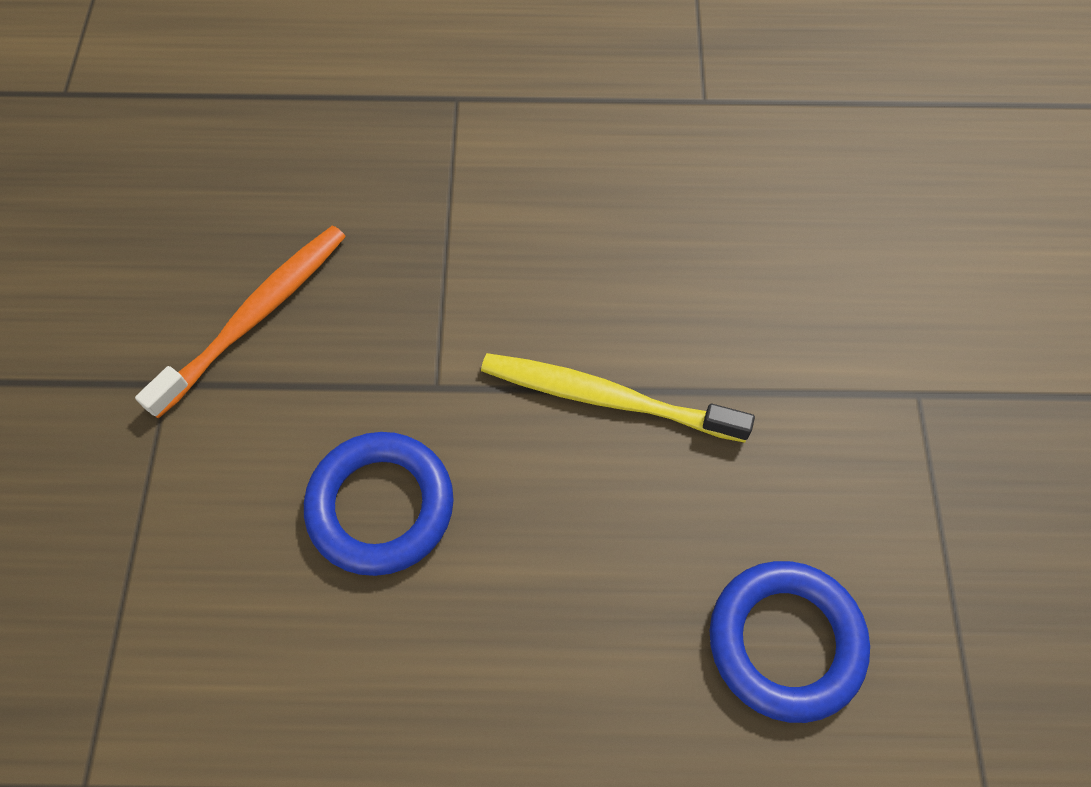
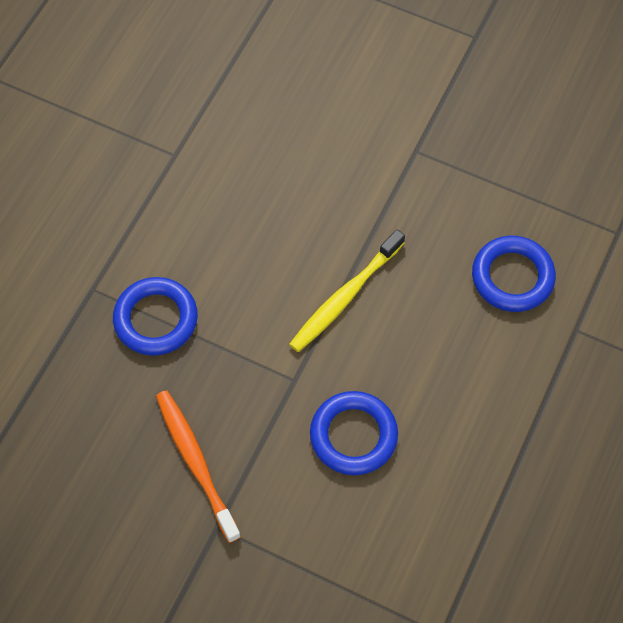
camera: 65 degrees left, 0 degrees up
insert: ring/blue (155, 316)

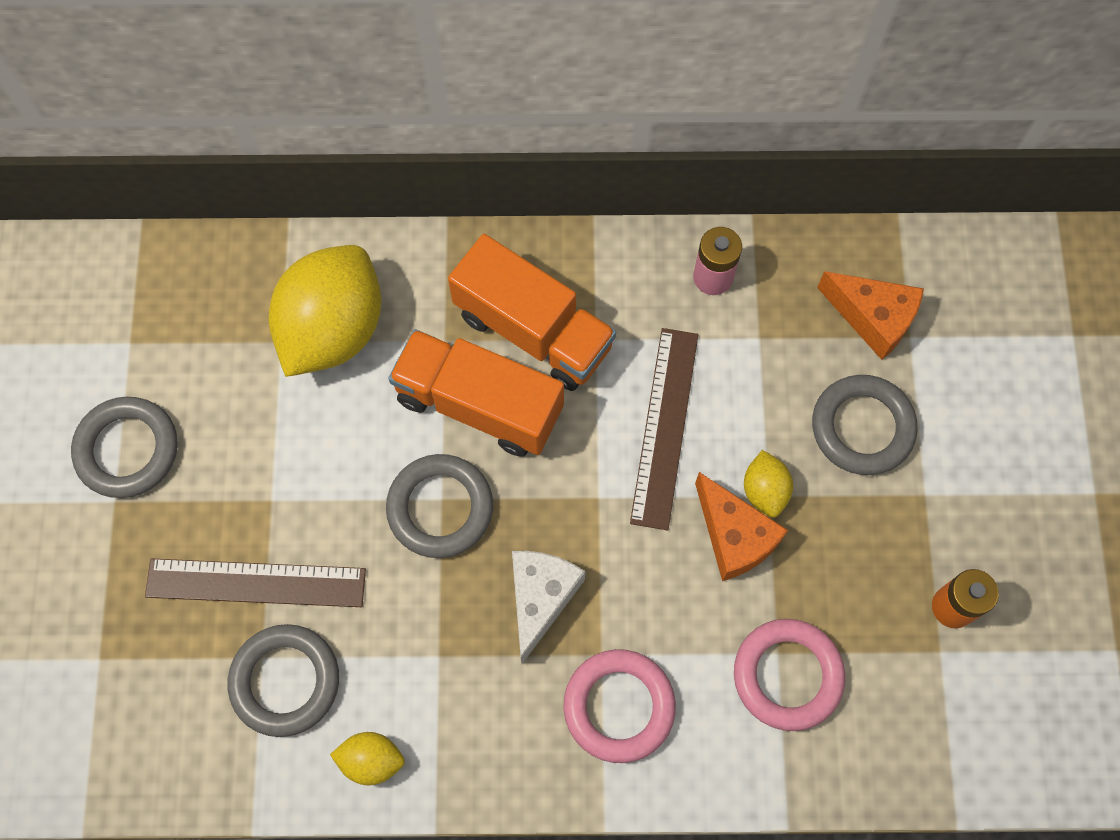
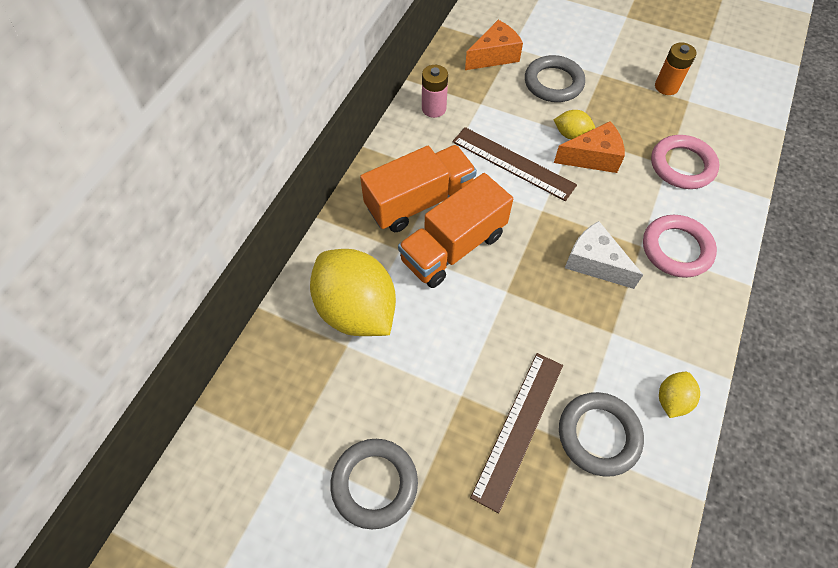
camera: 65 degrees left, 10 degrees down
delete: ring/grey (439, 506)

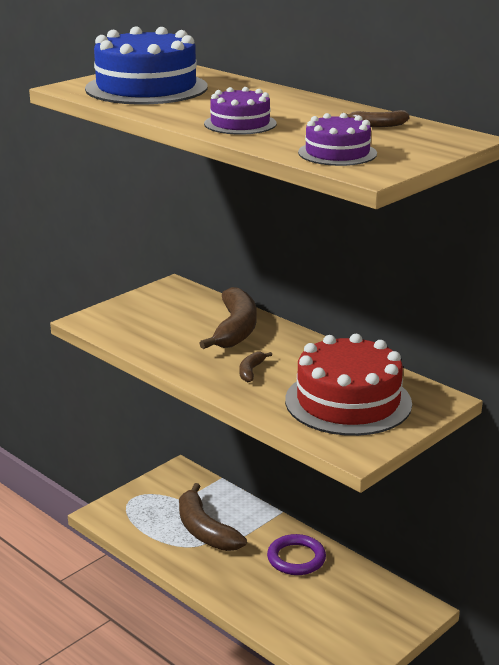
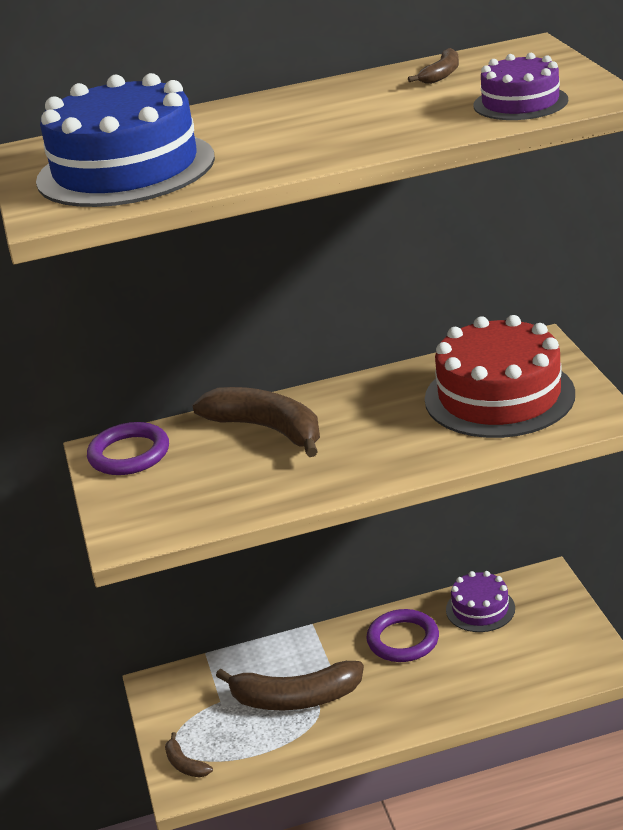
camera: 55 degrees left, 5 degrees up
insert: ring/purple (128, 448)
move: cake/purple (240, 111) to (480, 601); banana/brown (255, 367) to (189, 754)

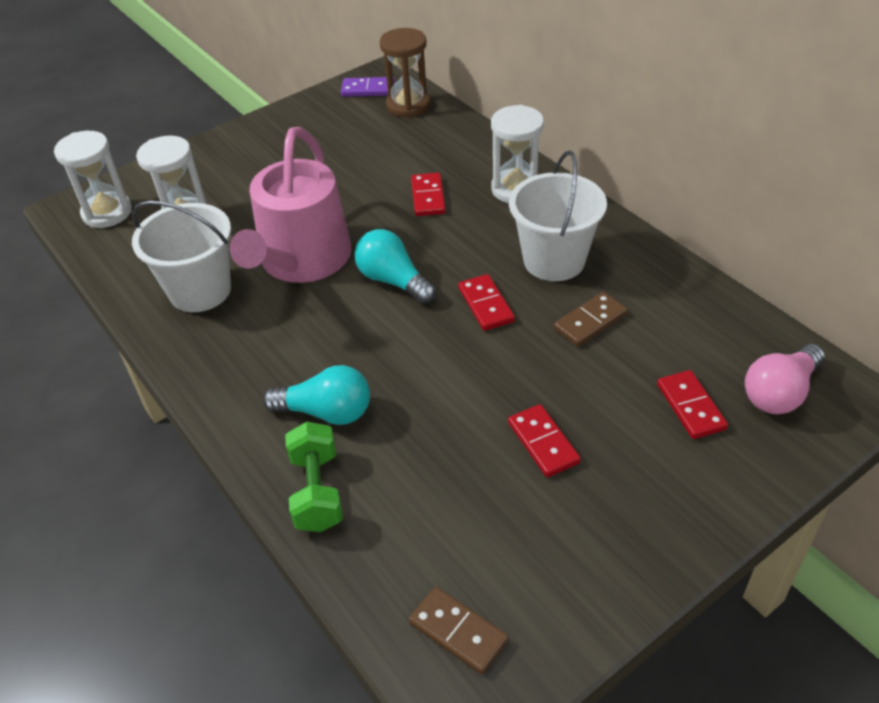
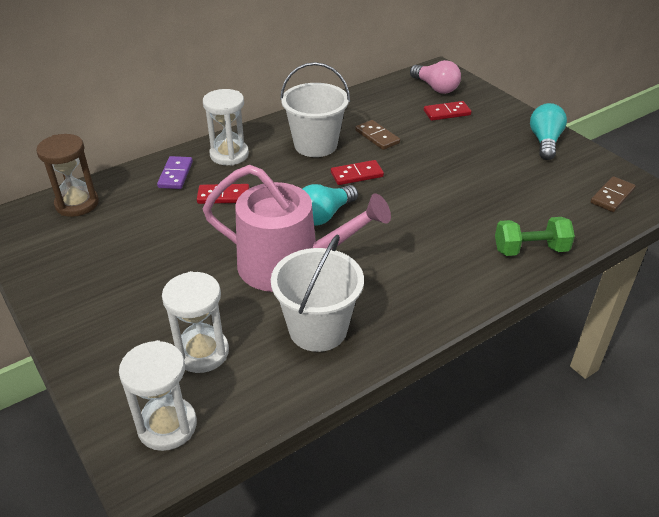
camera: 90 degrees left, 5 degrees down
delete: domino/red (544, 440)
move: domino/purple (368, 87) to (175, 172); light bulb/turquoise (316, 395) to (548, 131)

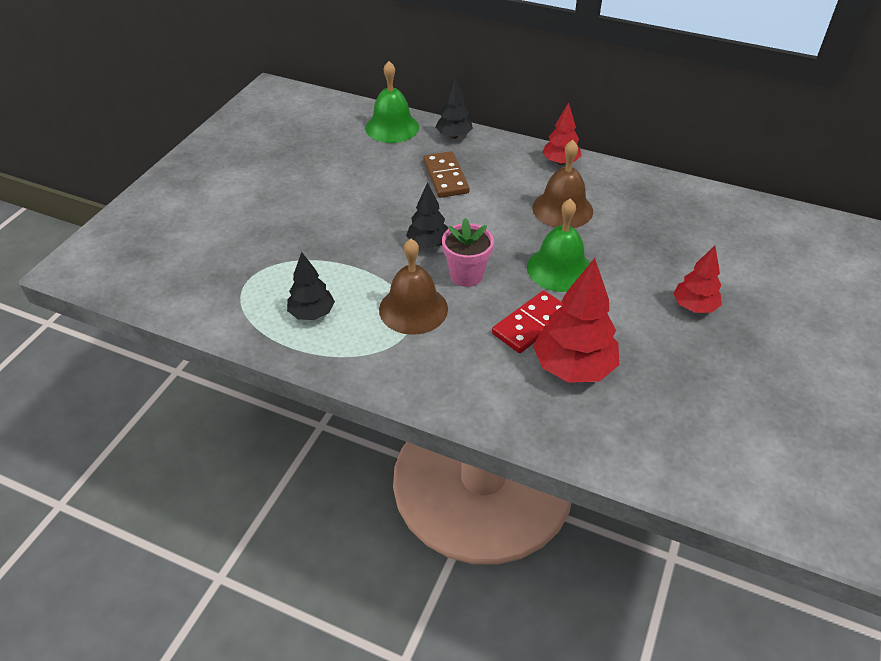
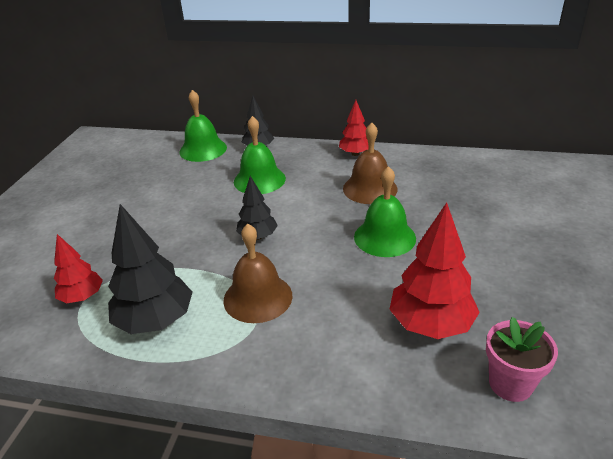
camera: 10 degrees left, 10 degrees down
delete: domino/red (527, 322)
move: flower pot/pink (468, 252) to (522, 359); tree/red (697, 279) to (78, 268)
replace: domino/brown (446, 174) to bell/green (260, 155)
resize: tree/black (311, 286) = (150, 269) x1.67

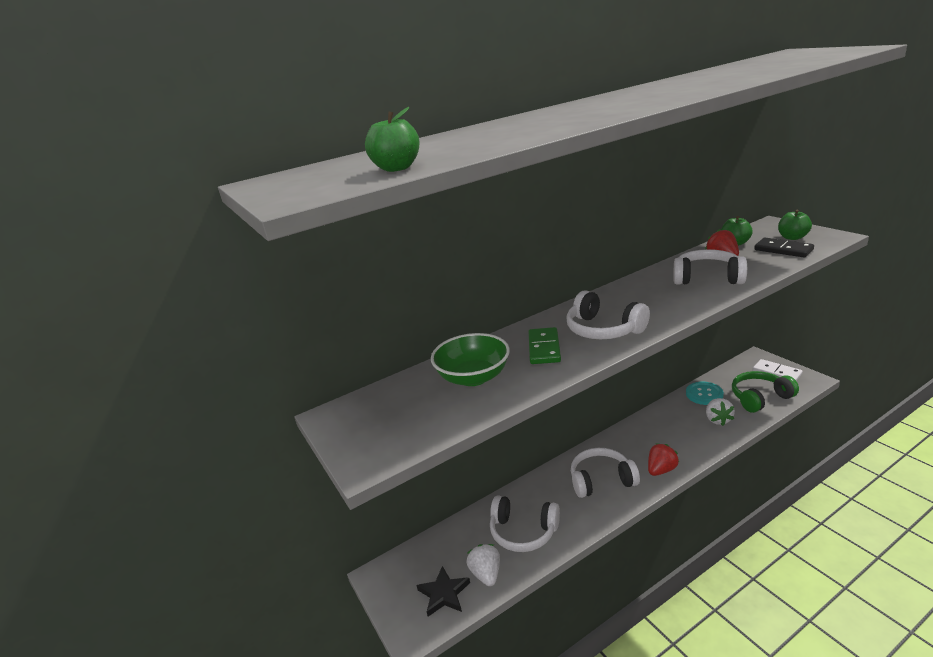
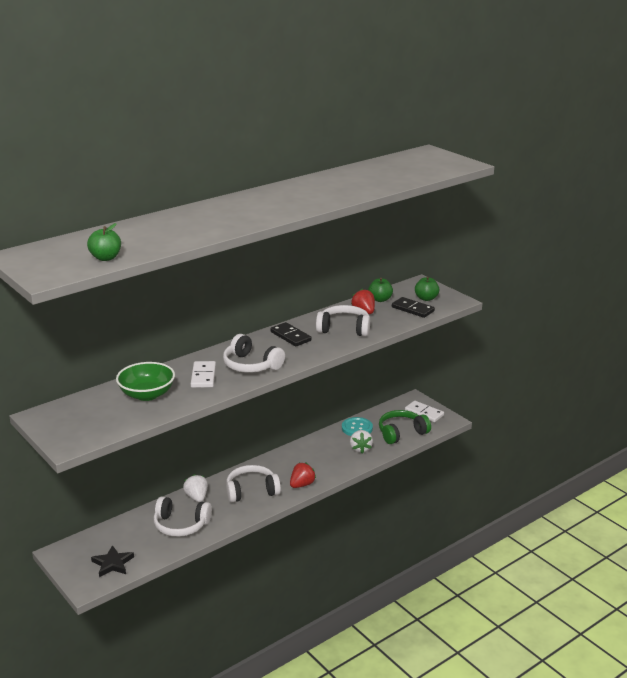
camera: 10 degrees left, 0 degrees up
insert: domino/black (290, 334)
move: strawberry/white (483, 565) to (195, 488)
recolor: domino/green (545, 345) to domino/white (203, 374)

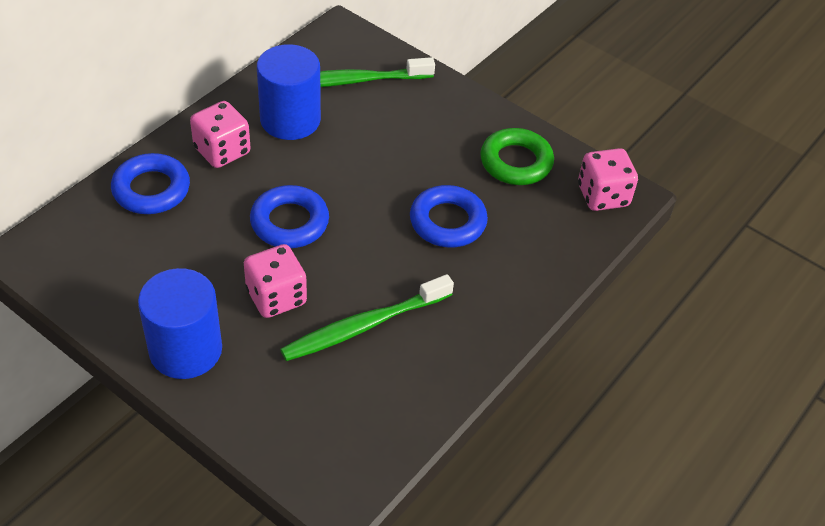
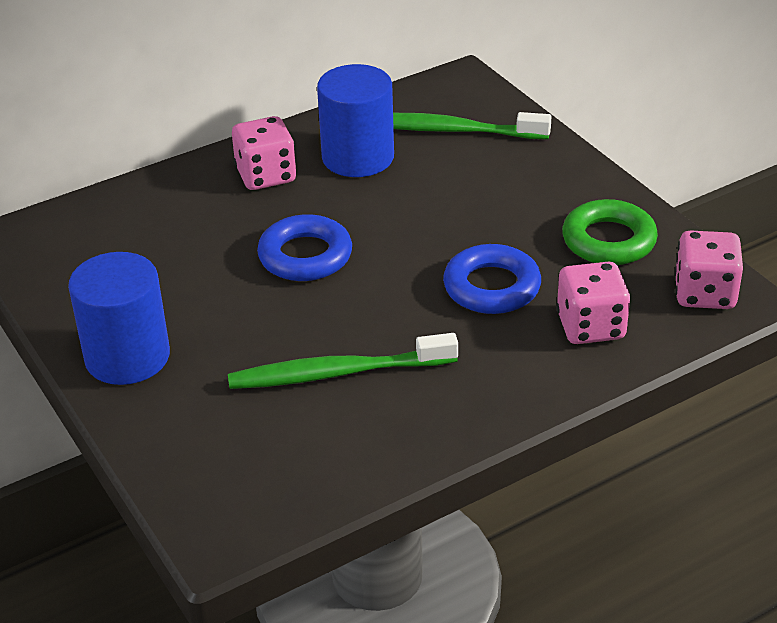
camera: 25 degrees right, 10 degrees down
delete: ring/blue (150, 183)
move: dice/pink (275, 281) to (593, 303)

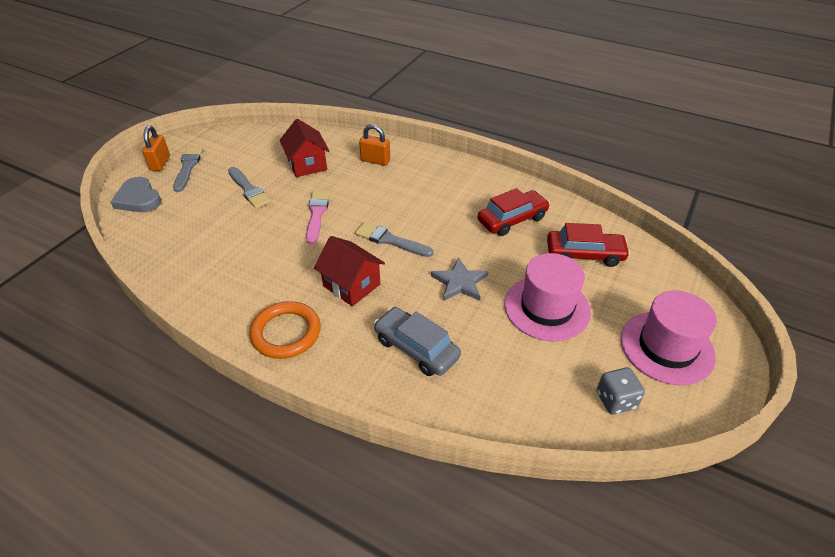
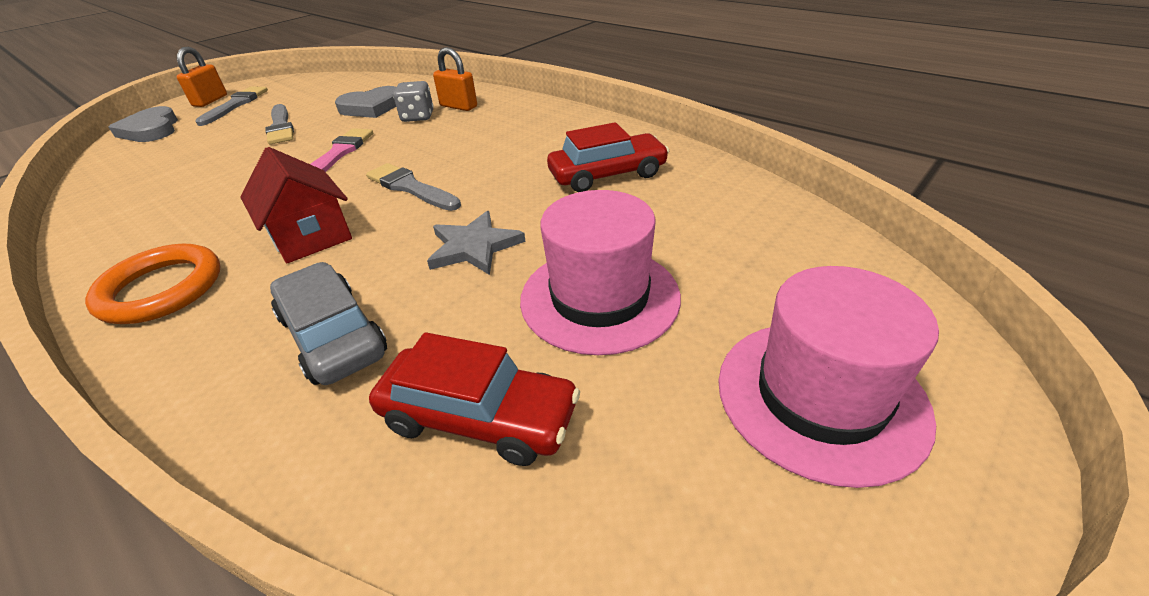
camera: 15 degrees right, 5 degrees down
move: car/red (588, 245) to (474, 399); dice/grey (621, 391) to (413, 101)
replace: house/red (305, 148) to heart/grey (365, 102)

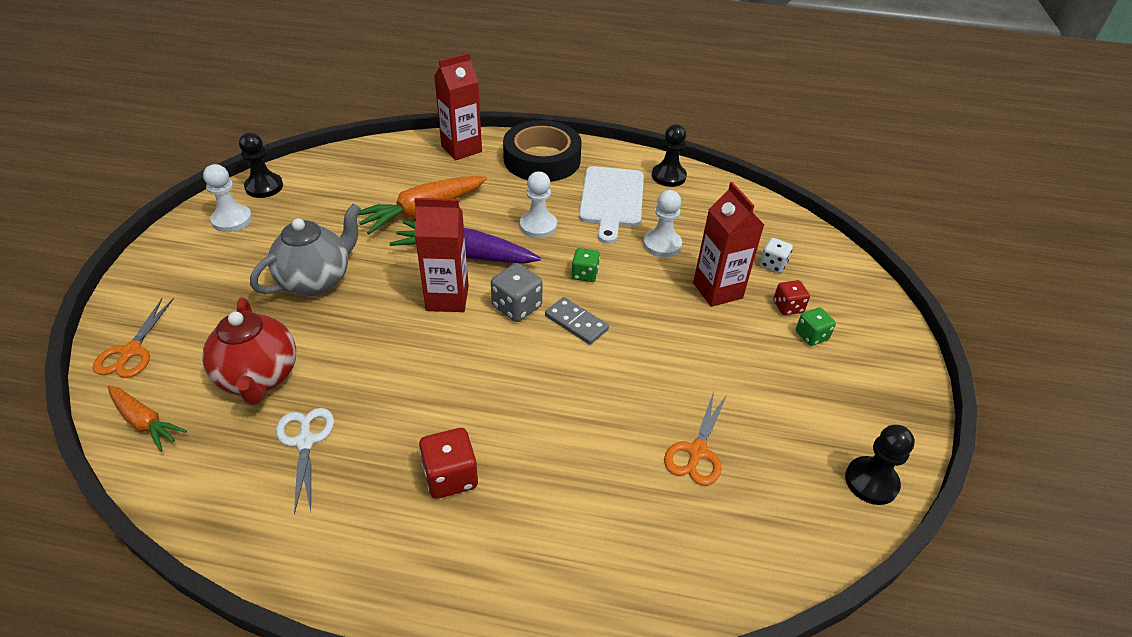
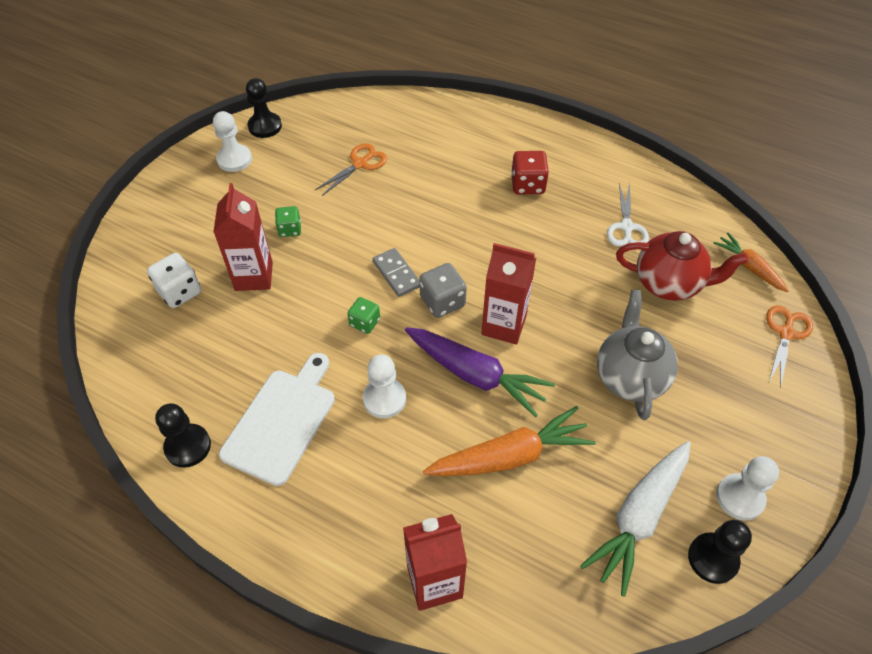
camera: 160 degrees left, 10 degrees up
delete: tape/black (542, 151); dice/red (791, 297)
insert: carrot/white (635, 519)
move: pawn/white (662, 223) to (232, 141); dice/green (816, 326) to (288, 221)
rotate: teapot/grey (305, 250) = (637, 355) 120 degrees clockwise; teapot/red (249, 351) = (682, 266) 105 degrees clockwise
resize: dice/white (776, 255) = (174, 280) x1.51

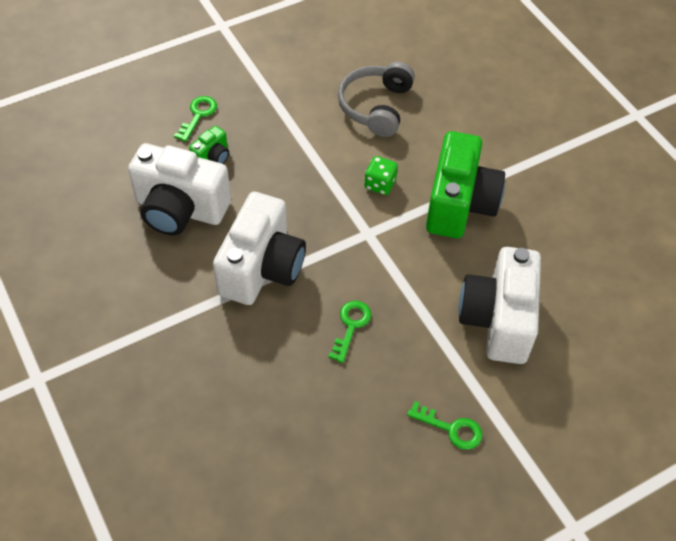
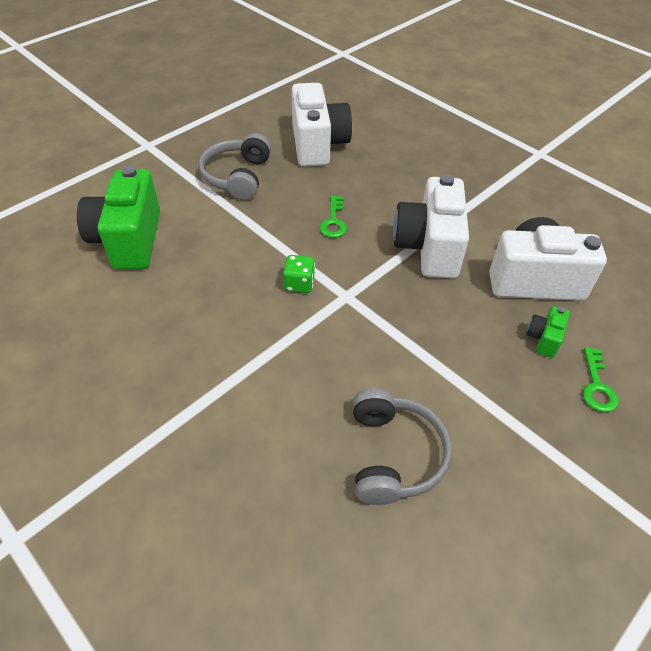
camera: 165 degrees right, 5 degrees down
move: camera/green (465, 184) to (118, 218); dice/green (381, 175) to (299, 274); camera/white (500, 305) to (321, 125)
replace: key/green (444, 425) to headphones/grey (235, 166)

